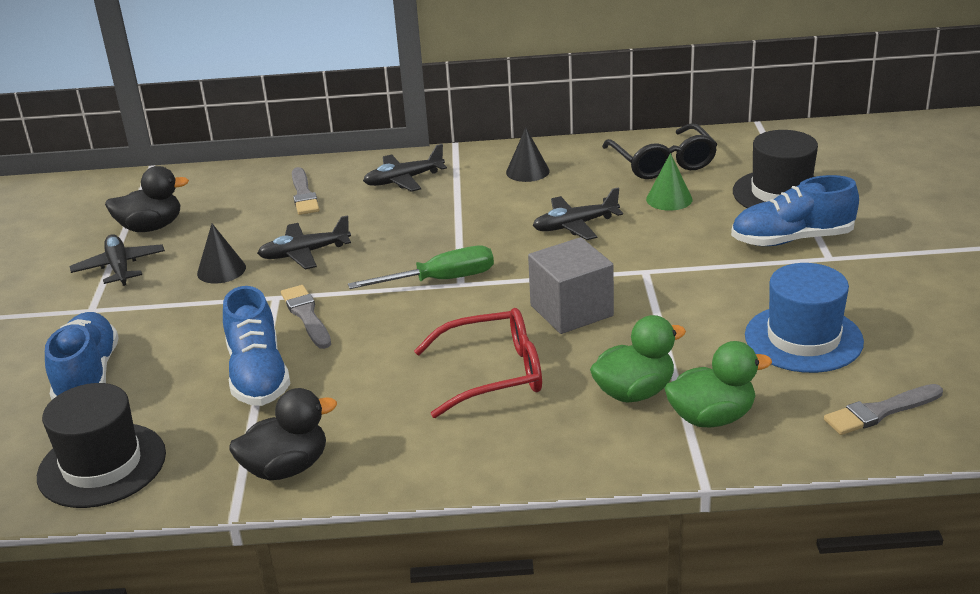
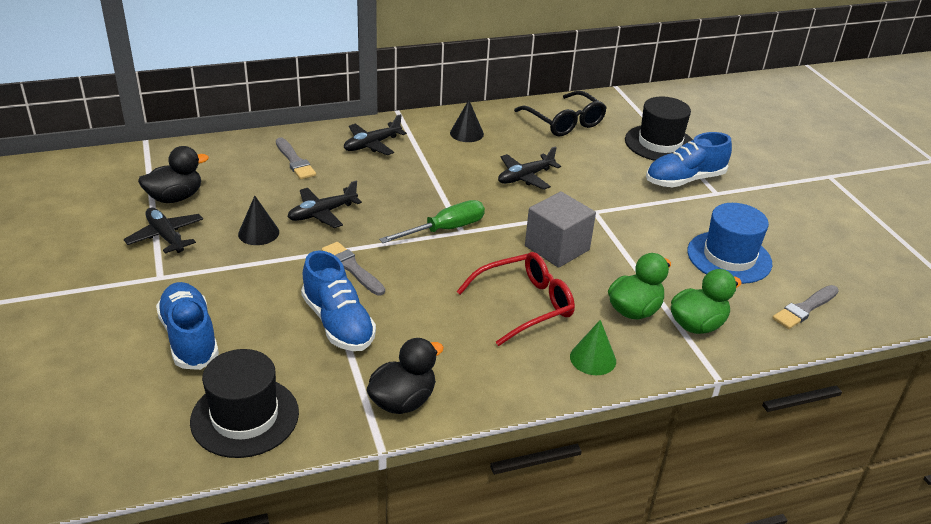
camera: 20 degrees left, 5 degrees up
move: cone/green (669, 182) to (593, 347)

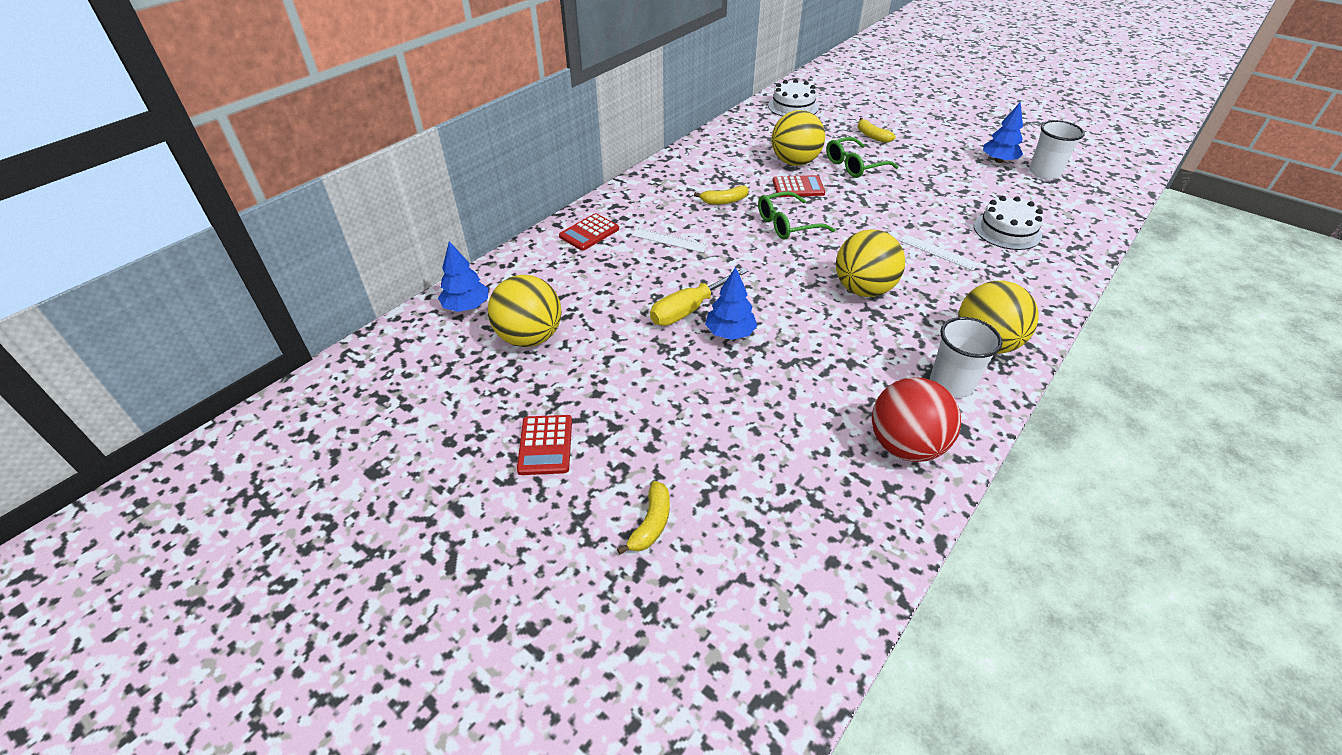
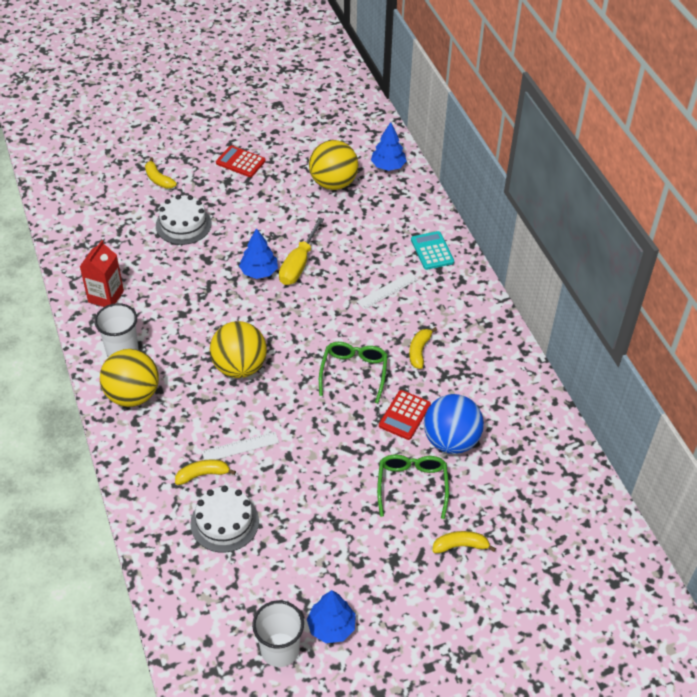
camera: 120 degrees right, 5 degrees up
insert: banana/yellow (205, 472)
move: cake/white (793, 98) to (183, 220)
replace: ball/red (916, 419) to carton/red (102, 273)
recolor: ball/yellow (798, 138) to ball/blue (454, 424); calculator/red (589, 232) to calculator/turquoise (432, 250)
rotate: screwdriver/yellow (699, 296) = (301, 251) 150 degrees counterclockwise

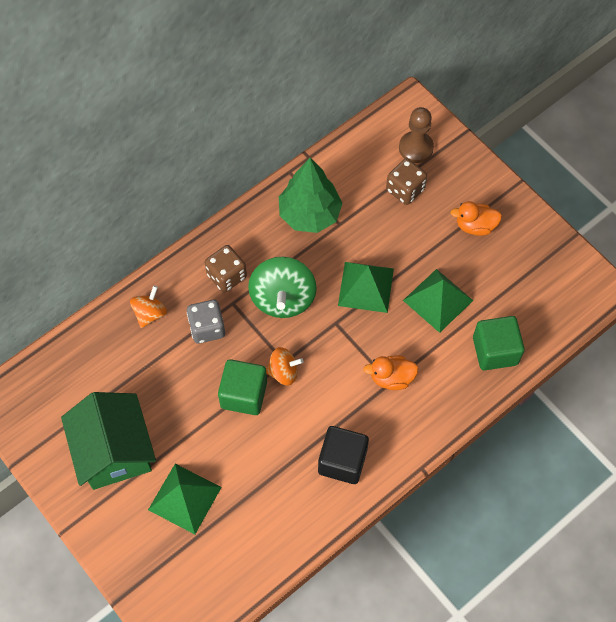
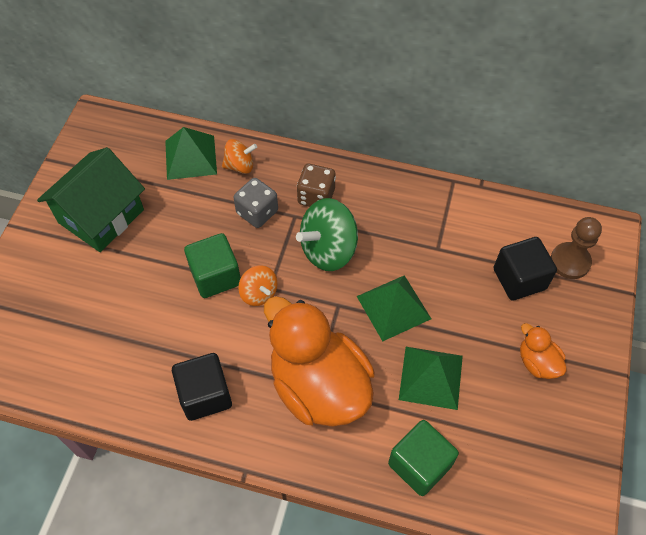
camera: 55 degrees right, 5 degrees down
delete: tree/green (311, 195)
move: pyramid/green (185, 499) to (191, 153)
replace: dice/brown (406, 181) to cube/black (525, 269)
resize: duck/orange (391, 373) = (319, 361) x2.27

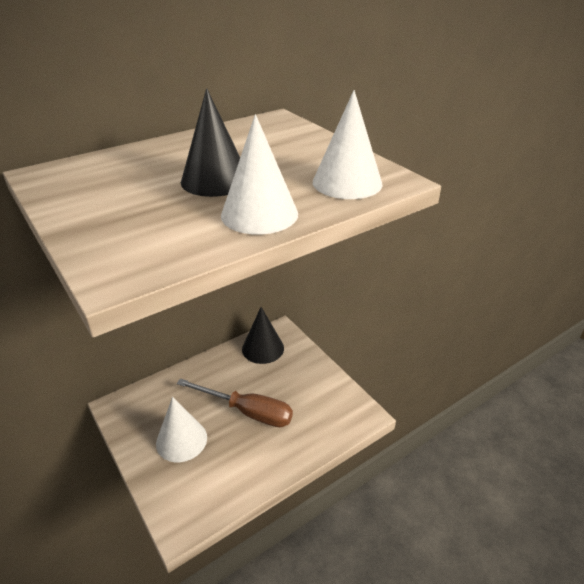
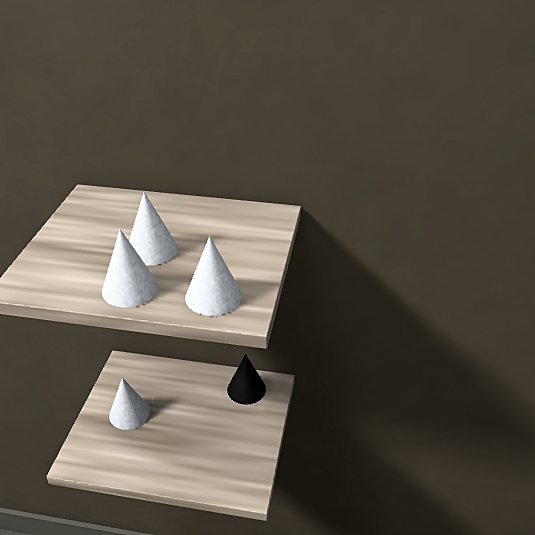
camera: 45 degrees right, 0 degrees up
delete: screwdriver/brown (235, 402)
recolor: cone/black (210, 142) to cone/white (153, 229)

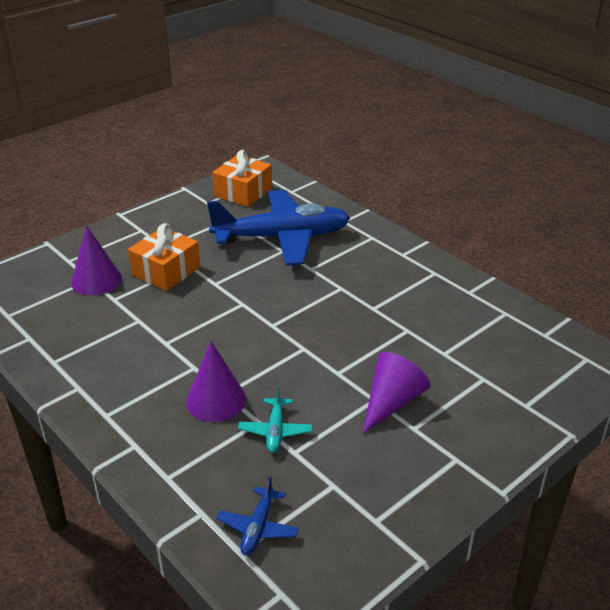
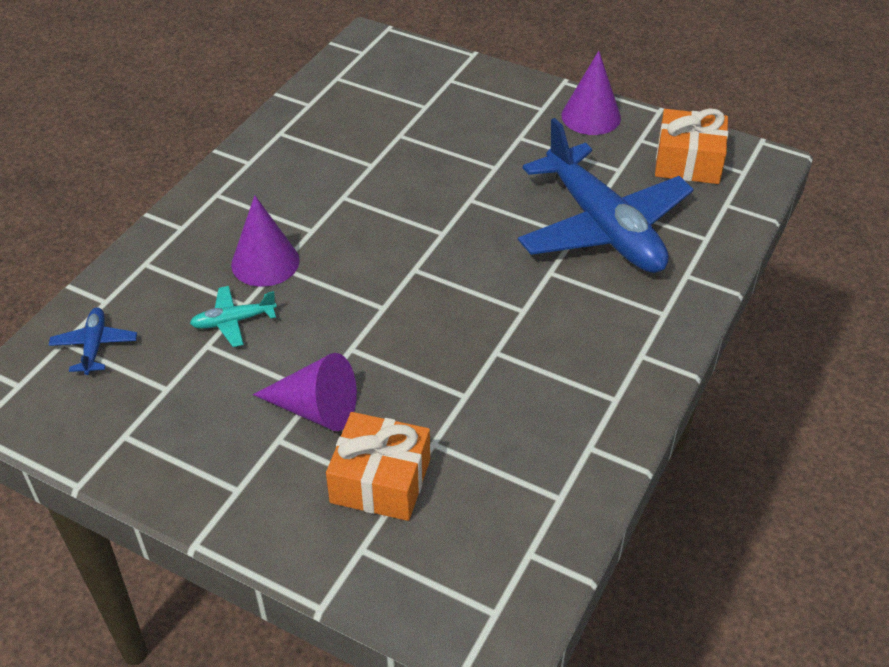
camera: 70 degrees right, 10 degrees up
move: gift/orange (164, 257) to (378, 466); cone/purple (96, 260) to (591, 93)
rotate: plane/blue (258, 516) = (93, 341) 90 degrees clockwise

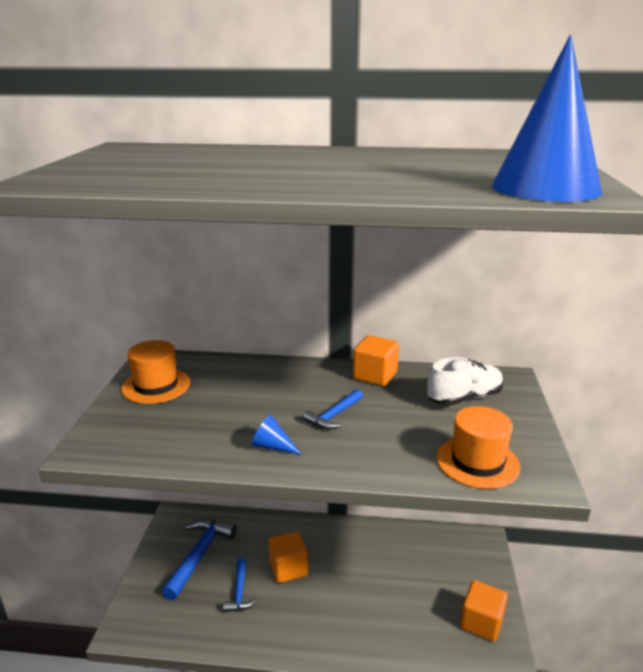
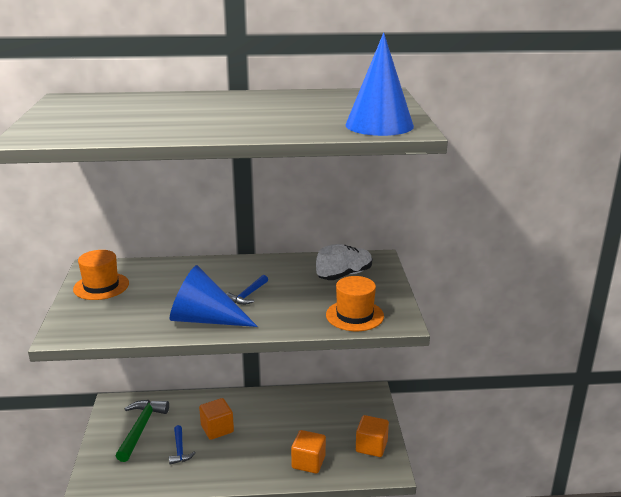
camera: 10 degrees left, 0 degrees up
move: cube/orange (376, 360) to (308, 452)
recolor: hammer/blue (199, 559) to hammer/green (142, 431)
resize: cone/blue (277, 435) = (214, 296) x2.28

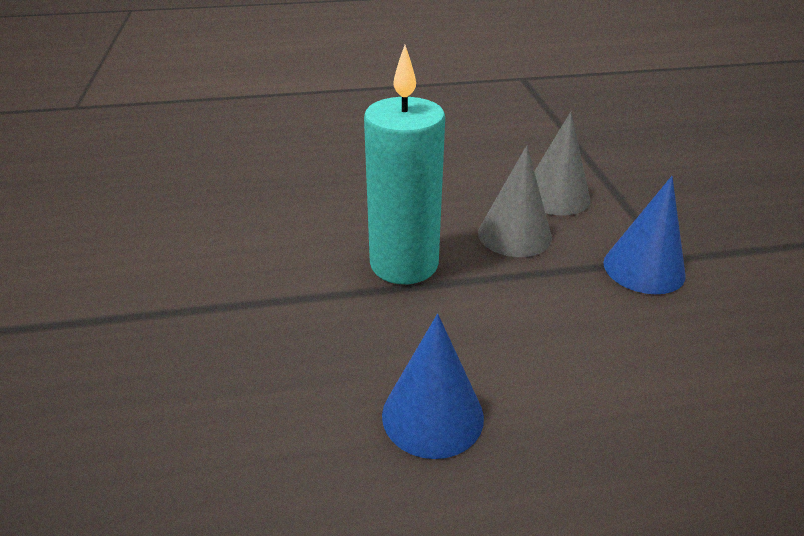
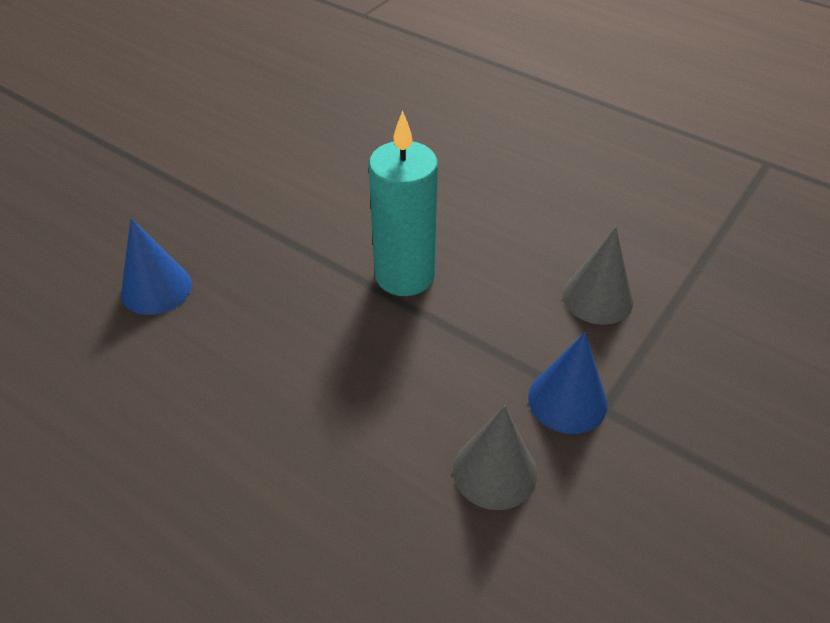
camera: 45 degrees right, 10 degrees up
move: cone/grey (515, 201) to (495, 458); cone/blue (433, 386) to (156, 266)

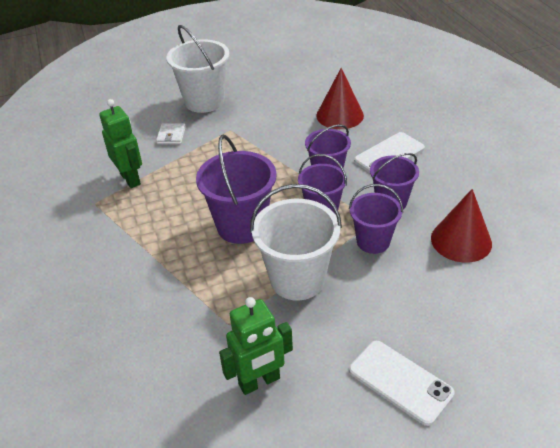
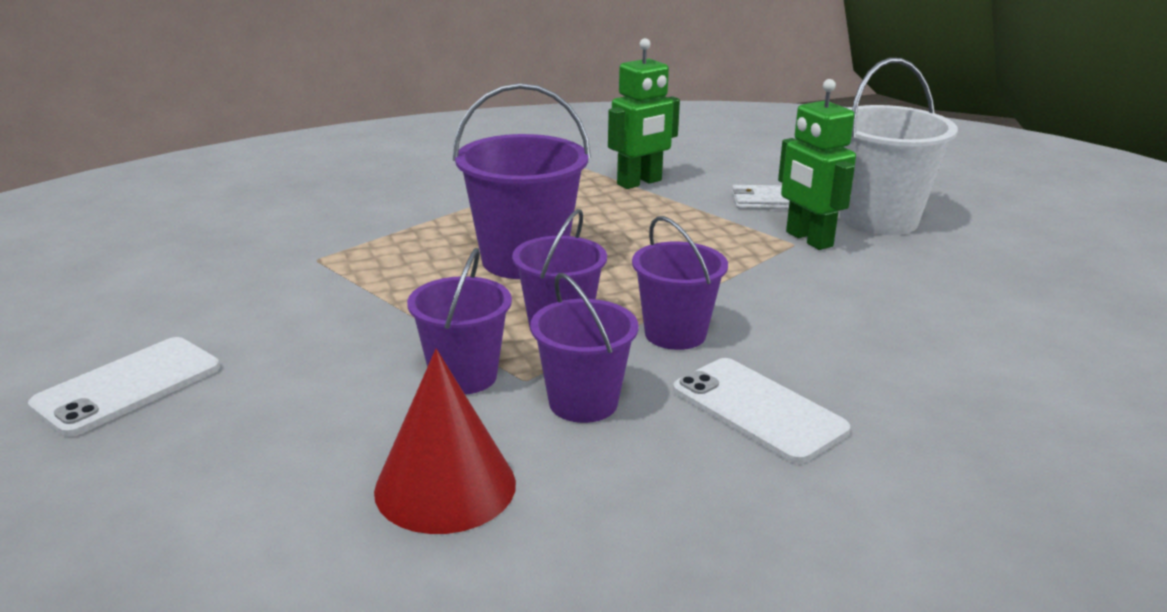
camera: 85 degrees right, 15 degrees down
delete: cone/red (340, 98); bucket/white (296, 242)
move: robot/green (256, 346) to (817, 164)

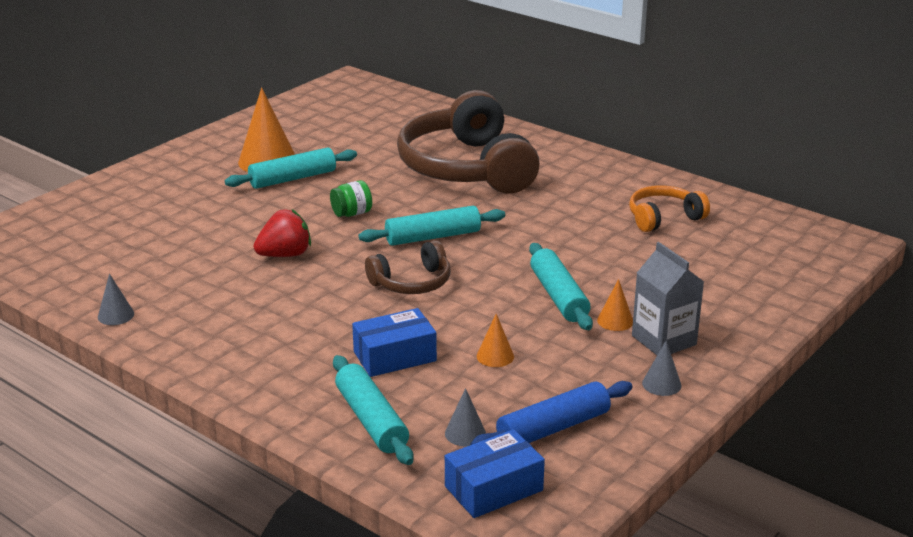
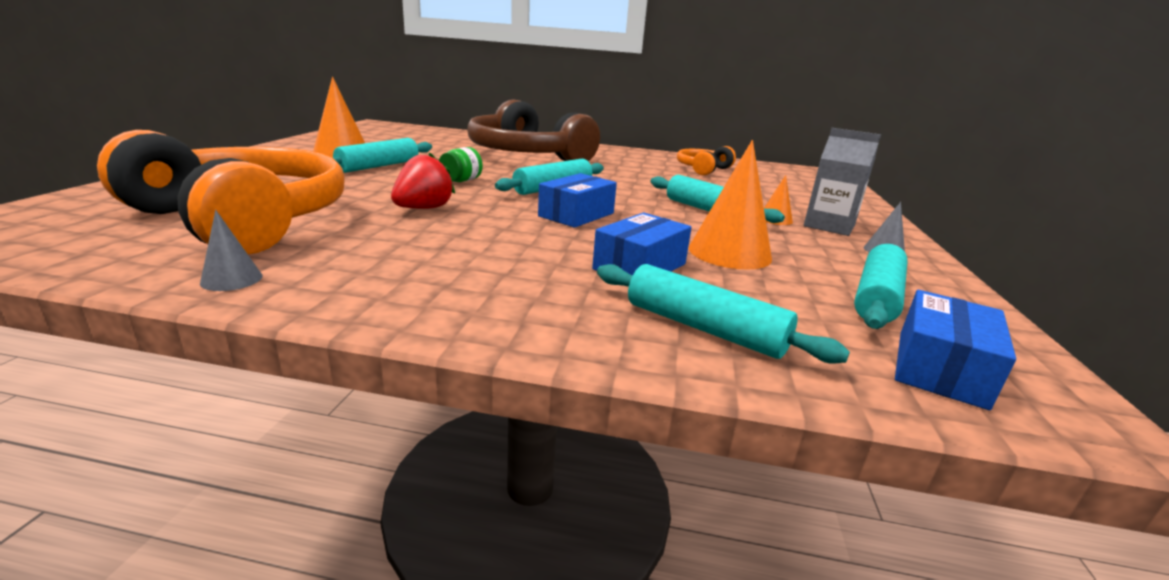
camera: 30 degrees left, 5 degrees down
delete: cone/grey (465, 417)
insert: headphones/orange (221, 192)
replace: headphones/brown (408, 267) to box/blue (577, 200)
recolor: rolling pin/blue (551, 413) to rolling pin/turquoise (881, 286)
resize: cone/orange (495, 340) = (730, 205) x2.02

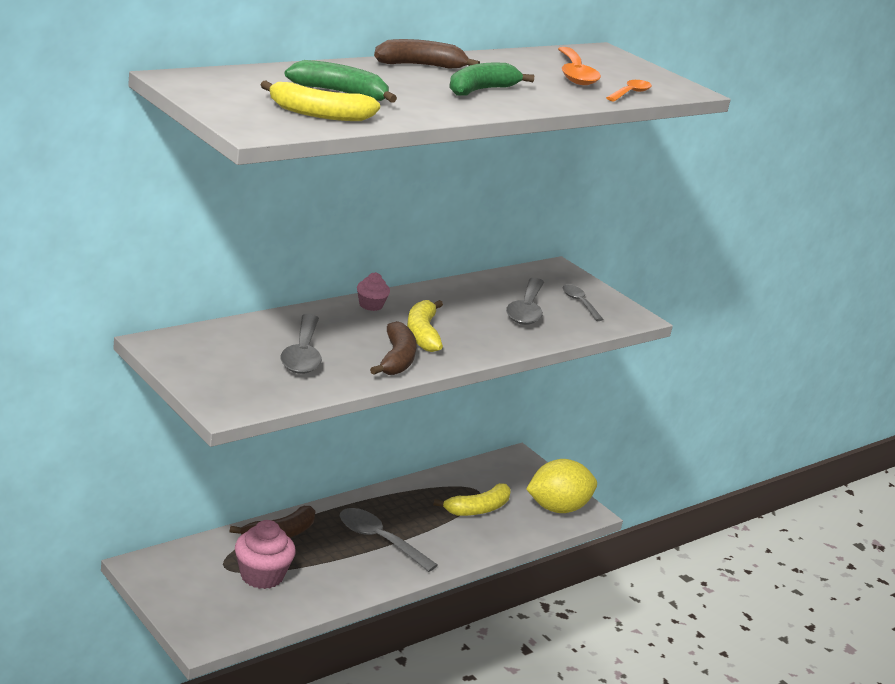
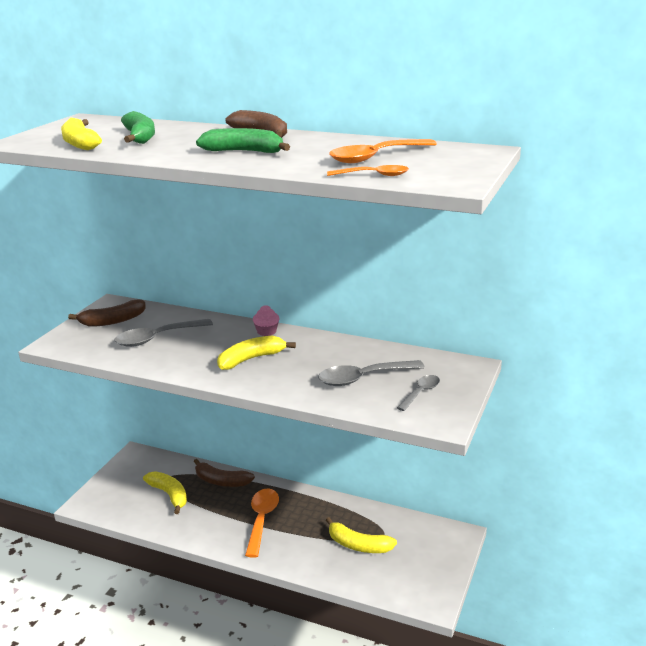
camera: 65 degrees right, 0 degrees up
delete: lemon/yellow (561, 486)
move: banana/brown (393, 348) to (107, 313)
replace: cupcake/pink (265, 554) to banana/yellow (165, 492)
recolor: spoon/grey (389, 540) to spoon/orange (262, 523)

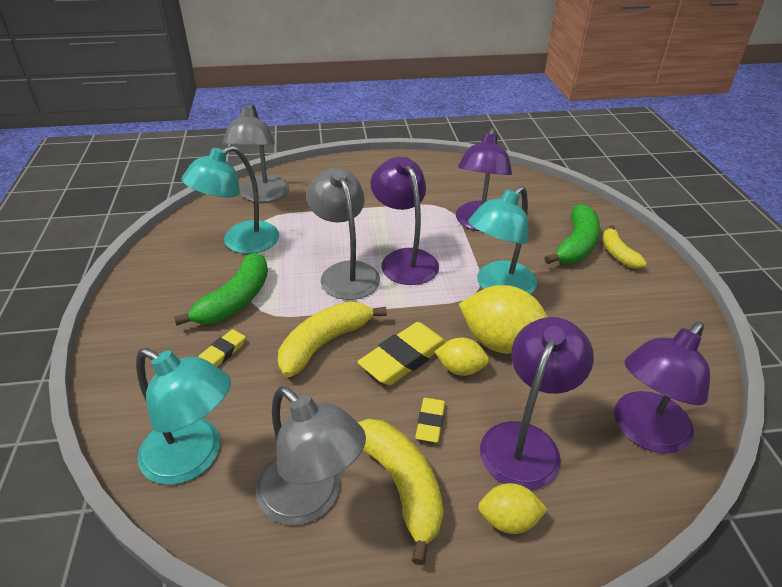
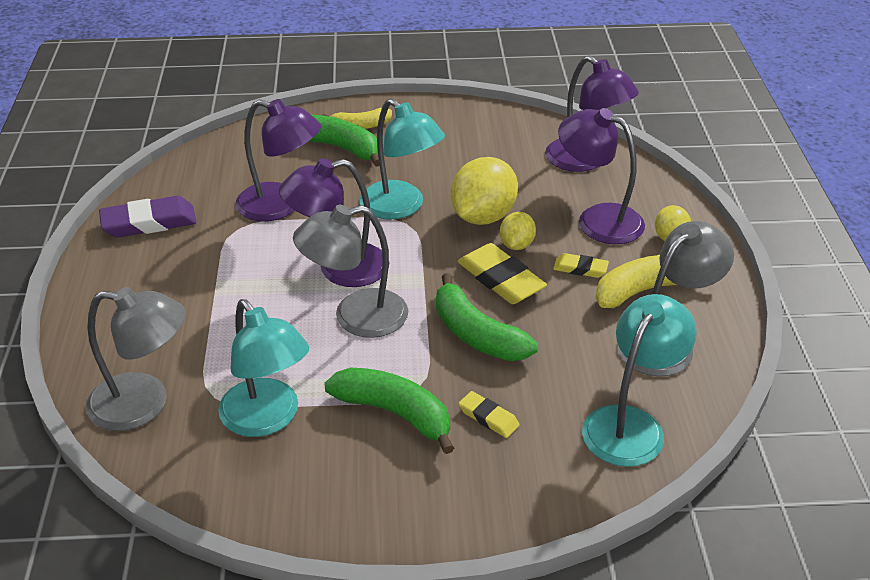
camera: 85 degrees left, 0 degrees up
insert: eraser/purple (147, 216)
recolor: banana/yellow (332, 339) to banana/green (487, 317)

